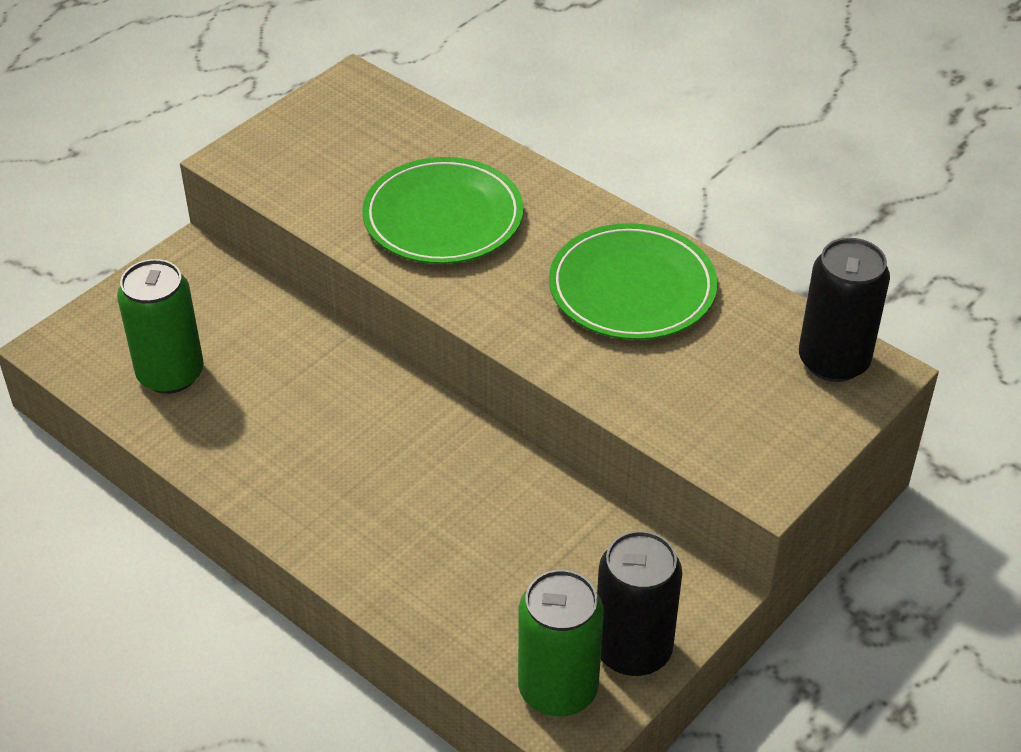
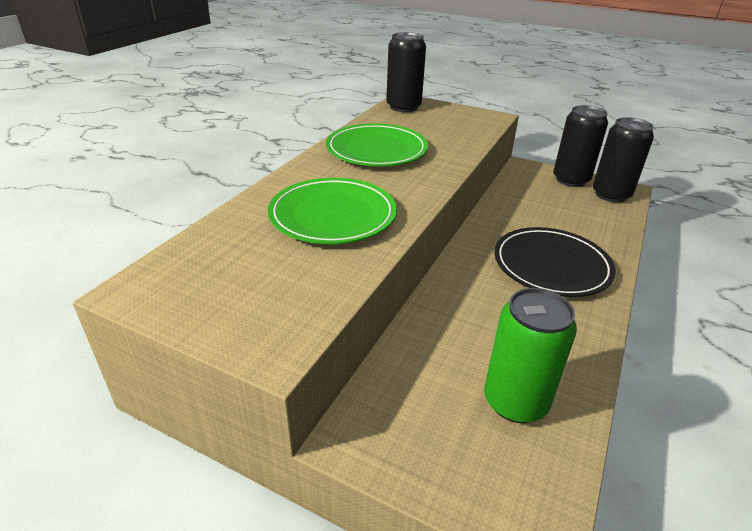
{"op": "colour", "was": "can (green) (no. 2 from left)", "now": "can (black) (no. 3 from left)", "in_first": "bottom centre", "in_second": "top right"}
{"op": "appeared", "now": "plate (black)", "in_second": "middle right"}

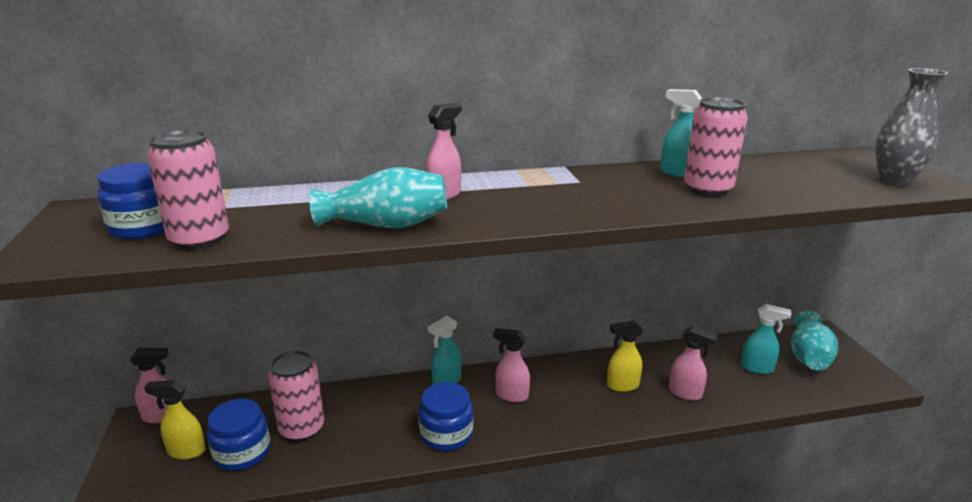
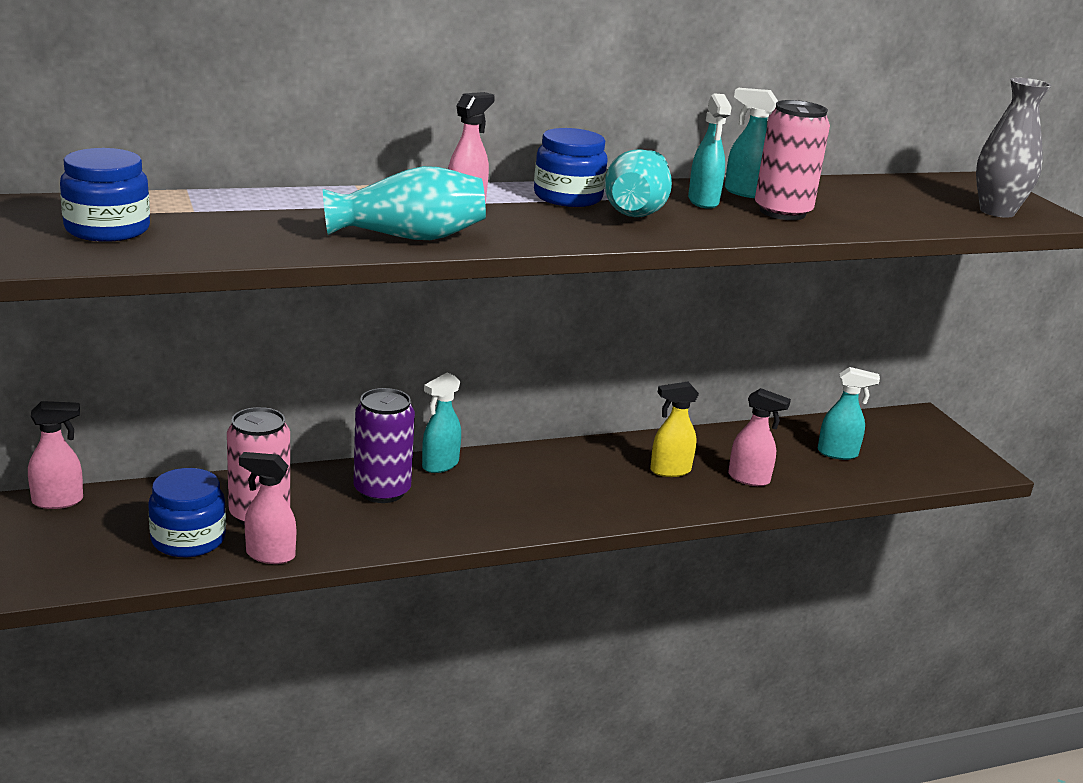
{"op": "missing", "was": "can (pink) (no. 1 from left)", "in_first": "middle left"}
{"op": "relocated", "was": "vase (turquoise) (no. 2 from left)", "in_first": "bottom right", "in_second": "top centre"}
{"op": "relocated", "was": "spray bottle (pink) (no. 3 from left in the first image)", "now": "spray bottle (pink) (no. 2 from left)", "in_first": "bottom centre", "in_second": "middle left"}
{"op": "missing", "was": "spray bottle (yellow) (no. 1 from left)", "in_first": "bottom left"}
{"op": "relocated", "was": "jar (blue) (no. 3 from left)", "in_first": "bottom centre", "in_second": "top centre"}
{"op": "appeared", "now": "spray bottle (turquoise) (no. 2 from left)", "in_second": "top centre"}
{"op": "appeared", "now": "can (purple)", "in_second": "centre"}

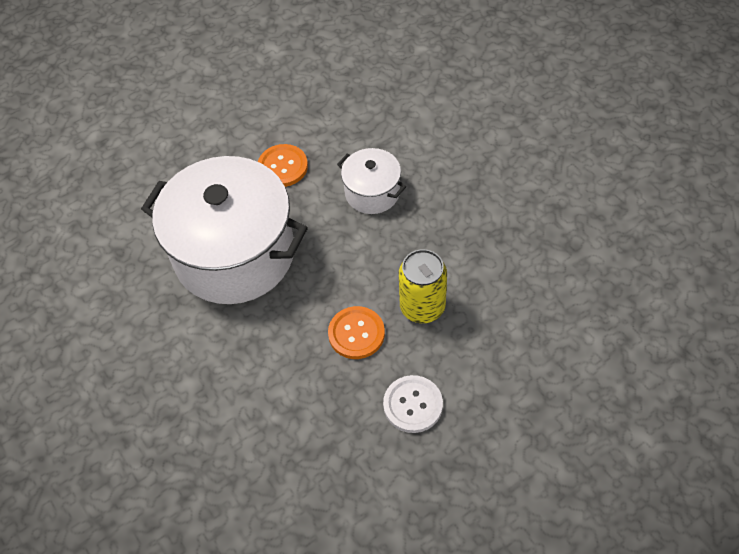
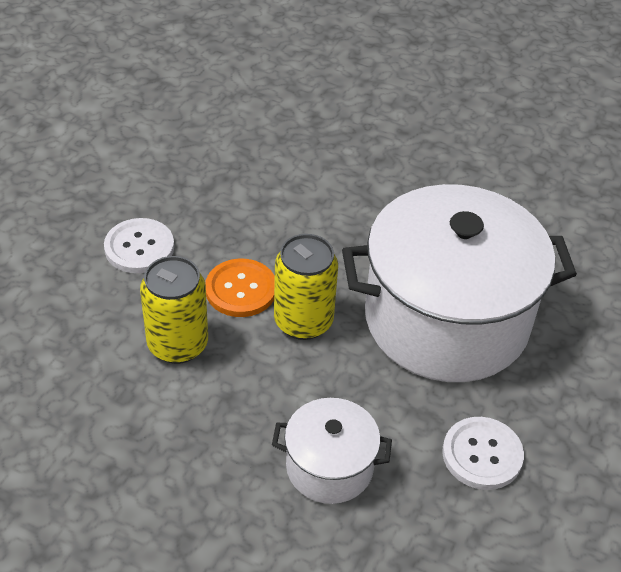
{"op": "colour", "was": "button (orange) (no. 1 from left)", "now": "button (white) (no. 2 from left)", "in_first": "top centre", "in_second": "bottom right"}
{"op": "appeared", "now": "can (yellow) (no. 2 from left)", "in_second": "centre"}

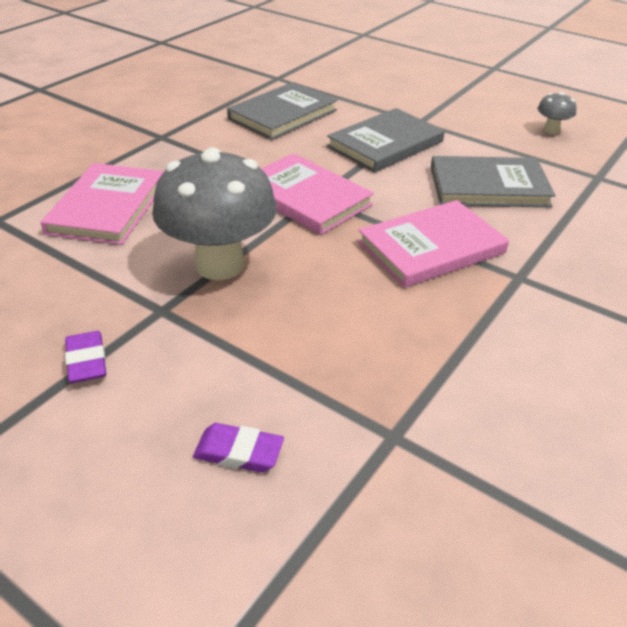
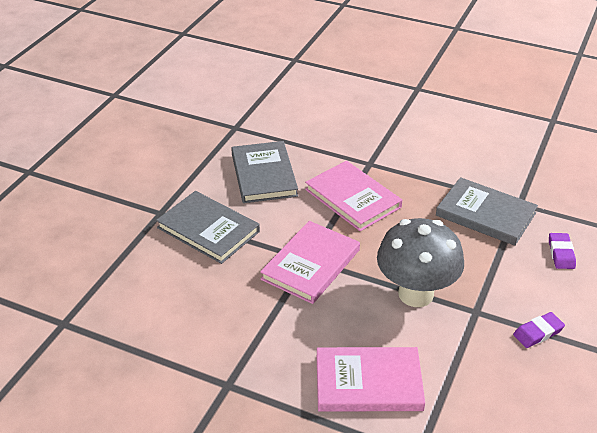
{"op": "relocated", "was": "book (grey) (no. 1 from left in the first image)", "now": "book (grey) (no. 3 from left)", "in_first": "top centre", "in_second": "middle right"}
{"op": "missing", "was": "mushroom (grey) (no. 2 from left)", "in_first": "top right"}

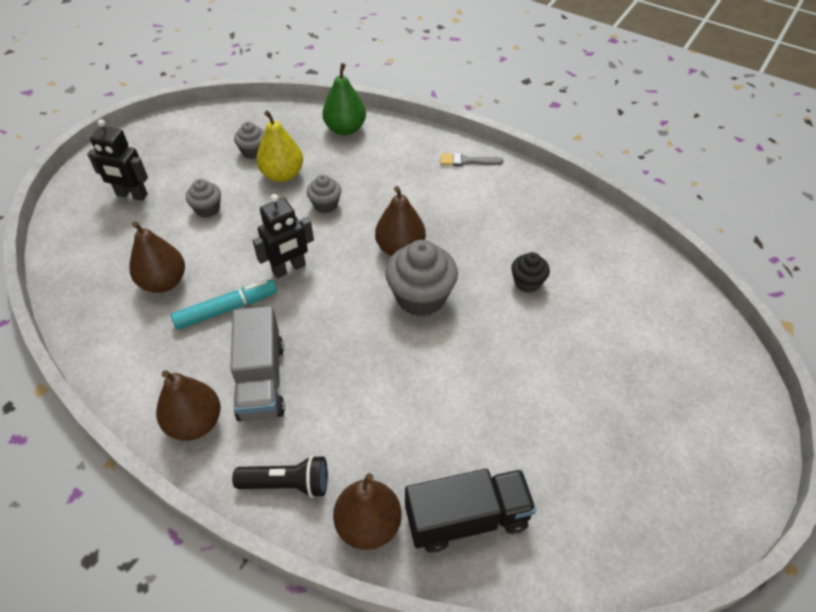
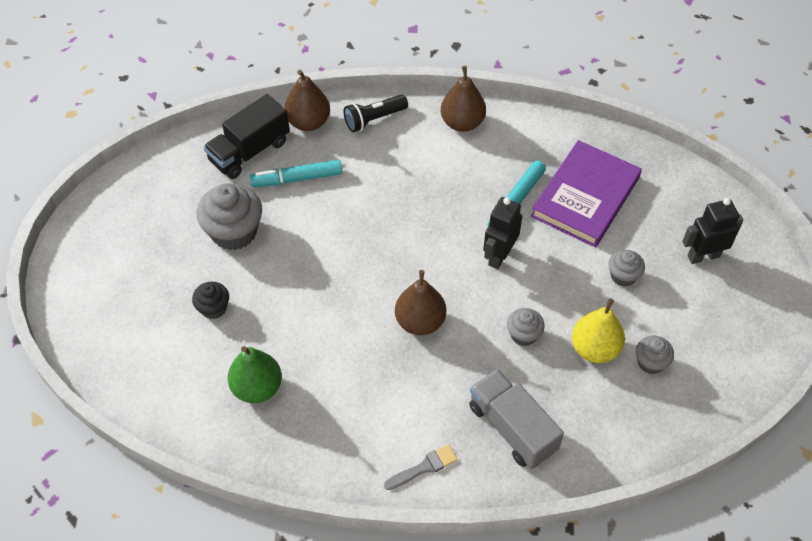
{"op": "relocated", "was": "pear (green)", "in_first": "top centre", "in_second": "bottom left"}
{"op": "exchanged", "was": "pear (brown) (no. 1 from left)", "now": "book (purple)", "in_first": "middle left", "in_second": "middle right"}
{"op": "relocated", "was": "cupcake (grey) (no. 4 from left in the first image)", "now": "cupcake (grey) (no. 1 from left)", "in_first": "centre", "in_second": "middle left"}
{"op": "relocated", "was": "cupcake (black)", "in_first": "centre", "in_second": "middle left"}
{"op": "relocated", "was": "truck (grey)", "in_first": "middle left", "in_second": "bottom centre"}
{"op": "appeared", "now": "marker (turquoise) (no. 1 from left)", "in_second": "top centre"}

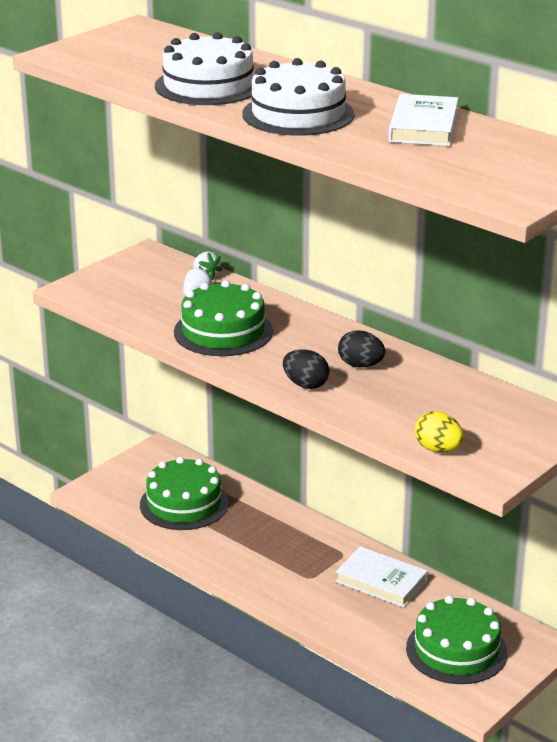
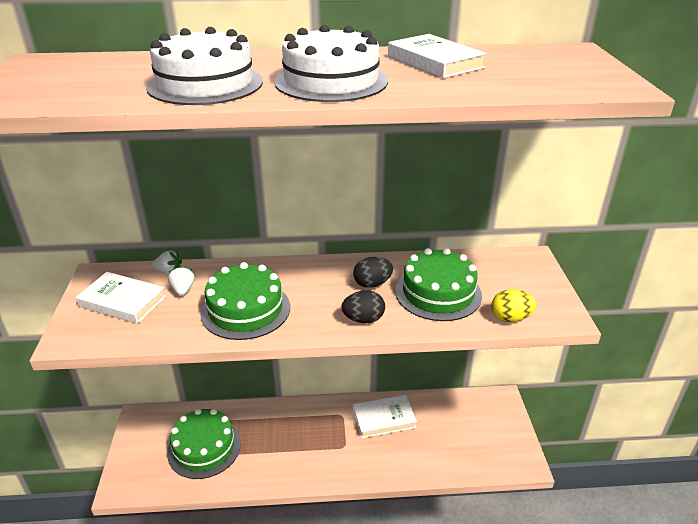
{"op": "relocated", "was": "cake (green) (no. 3 from left)", "in_first": "bottom right", "in_second": "centre"}
{"op": "appeared", "now": "book (white) (no. 1 from left)", "in_second": "middle left"}

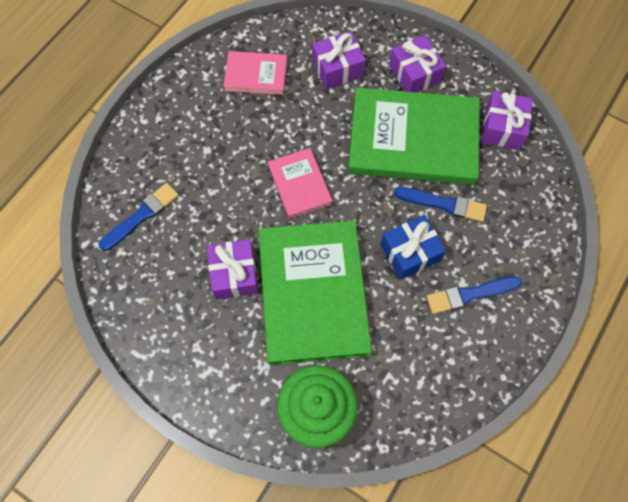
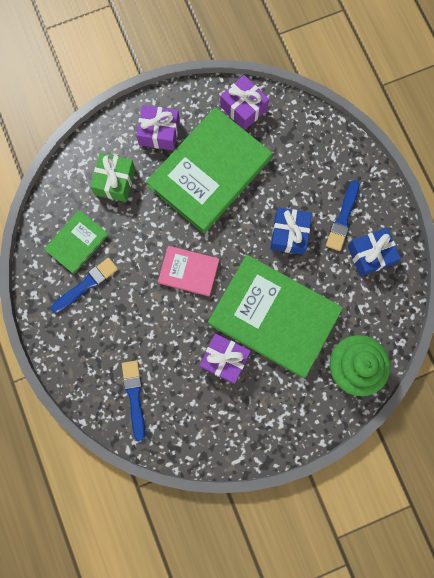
{"op": "colour", "was": "gift (purple) (no. 2 from left)", "now": "gift (green)", "in_first": "top centre", "in_second": "top left"}
{"op": "colour", "was": "book (pink) (no. 1 from left)", "now": "book (green) (no. 1 from left)", "in_first": "top centre", "in_second": "middle left"}
{"op": "relocated", "was": "brush (blue) (no. 2 from left in the first image)", "now": "brush (blue) (no. 1 from left)", "in_first": "middle right", "in_second": "middle left"}
{"op": "appeared", "now": "gift (blue) (no. 2 from left)", "in_second": "middle right"}

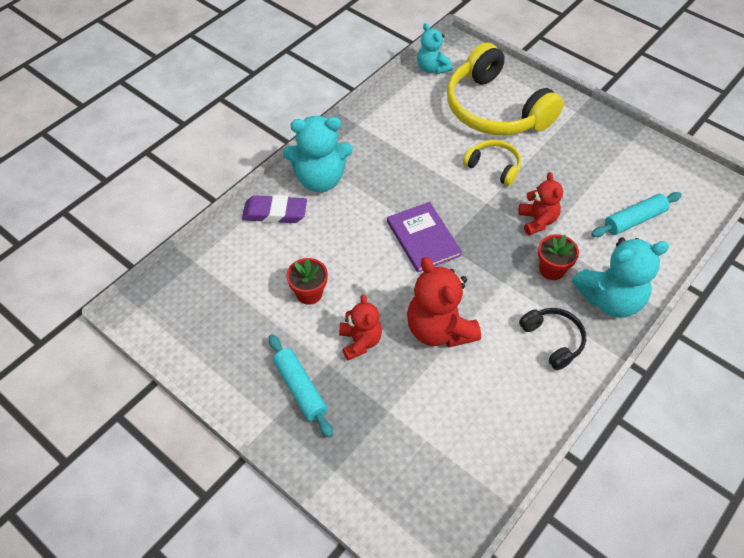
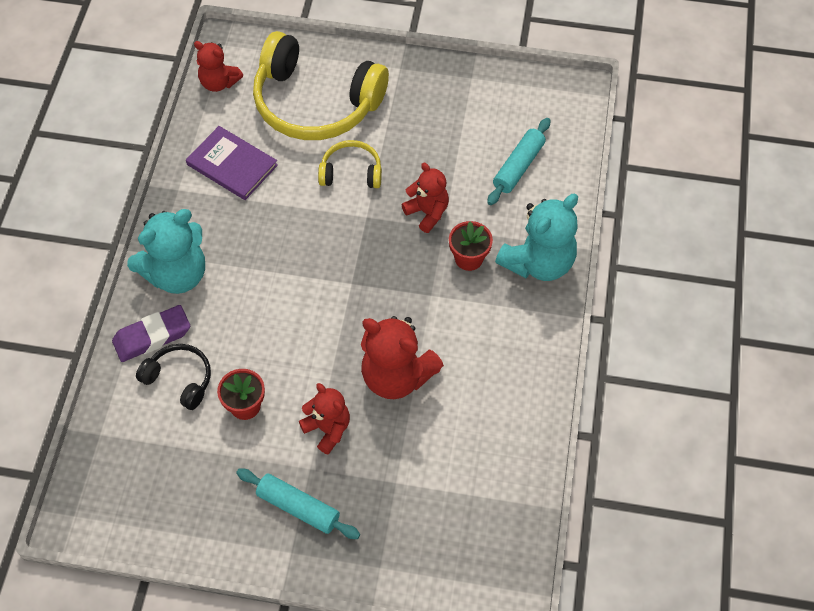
{"op": "colour", "was": "teddy bear (turquoise) (no. 2 from left)", "now": "teddy bear (red) (no. 1 from left)", "in_first": "top centre", "in_second": "top left"}
{"op": "relocated", "was": "book (purple)", "in_first": "centre", "in_second": "top left"}
{"op": "relocated", "was": "headphones (black)", "in_first": "middle right", "in_second": "middle left"}

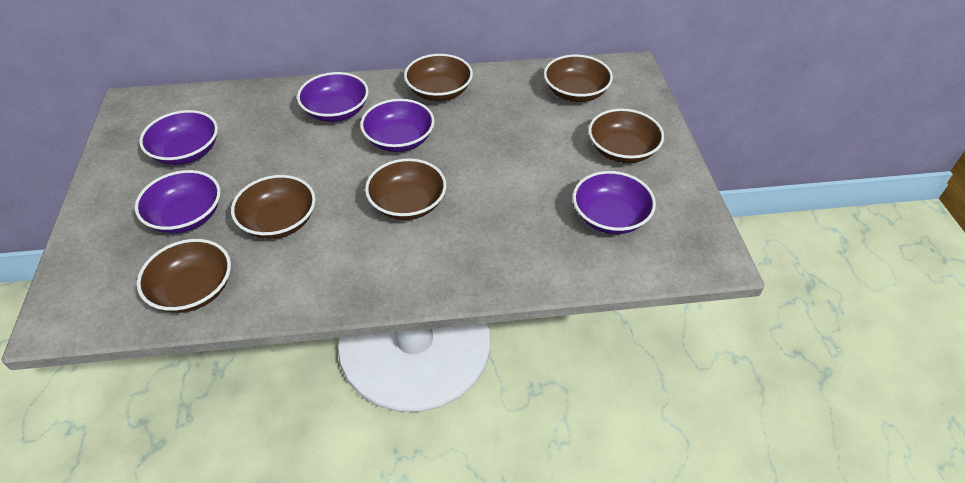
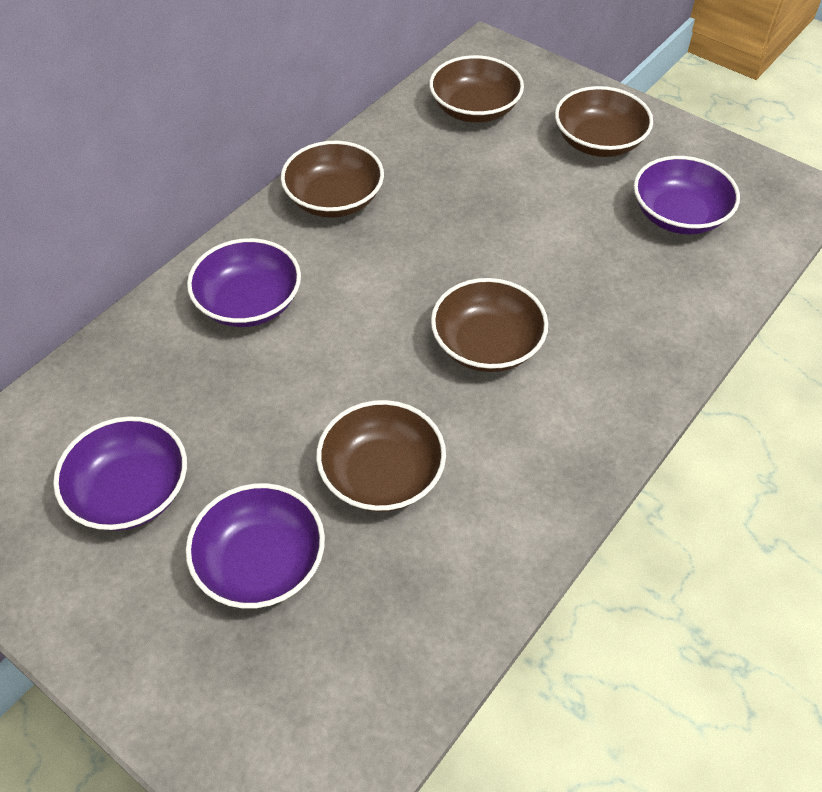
{"op": "missing", "was": "bowl (purple) (no. 4 from left)", "in_first": "top centre"}
{"op": "missing", "was": "bowl (brown) (no. 1 from left)", "in_first": "middle left"}

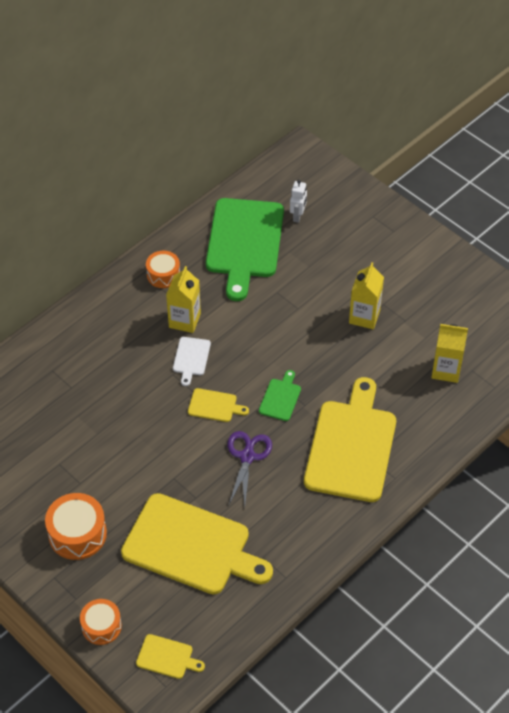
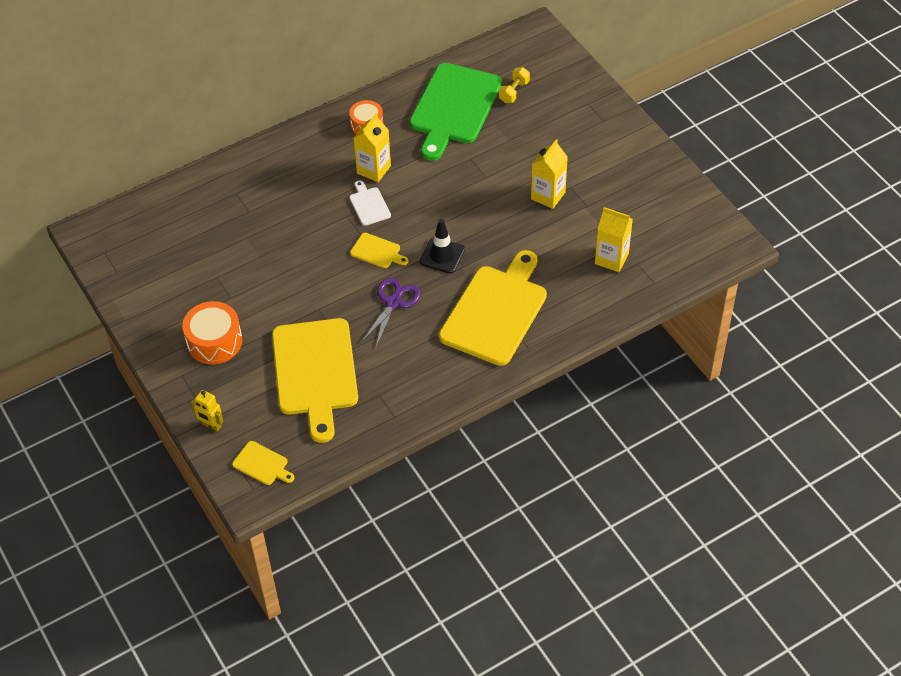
{"op": "exchanged", "was": "robot (white)", "now": "dumbbell (yellow)", "in_first": "top centre", "in_second": "top centre"}
{"op": "spun", "was": "cutting board (white)", "in_first": "centre", "in_second": "top centre", "clockwise": 135}
{"op": "exchanged", "was": "cutting board (green) (no. 2 from left)", "now": "traffic cone (black)", "in_first": "centre", "in_second": "centre"}
{"op": "spun", "was": "cutting board (yellow) (no. 2 from left)", "in_first": "bottom centre", "in_second": "centre", "clockwise": 45}
{"op": "exchanged", "was": "drum (orange) (no. 2 from left)", "now": "robot (yellow)", "in_first": "bottom left", "in_second": "middle left"}

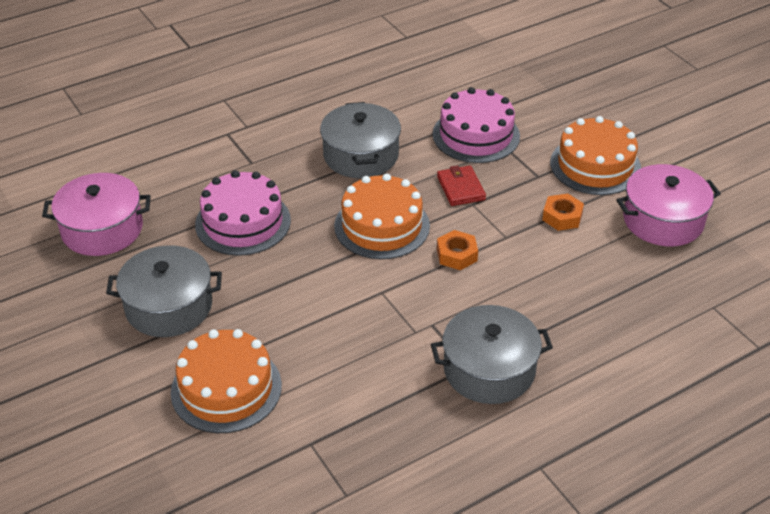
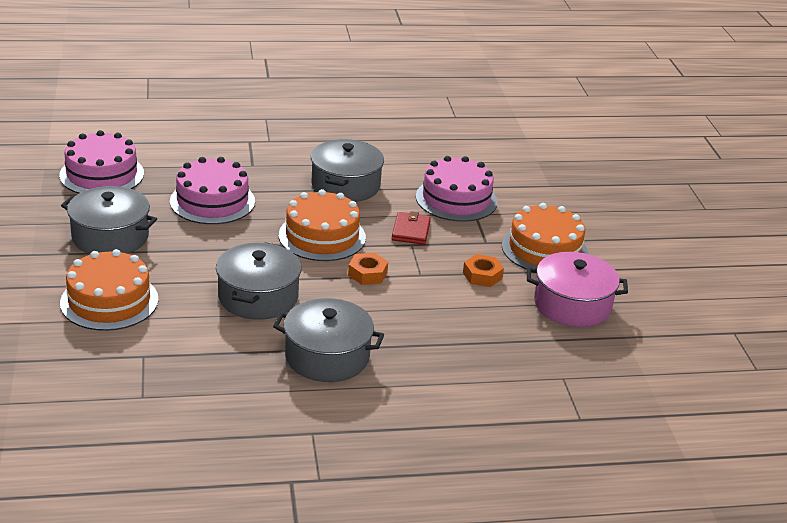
{"op": "exchanged", "was": "pot (pink) (no. 1 from left)", "now": "cake (pink) (no. 1 from left)", "in_first": "middle left", "in_second": "top left"}
{"op": "appeared", "now": "pot (grey) (no. 2 from left)", "in_second": "middle left"}

